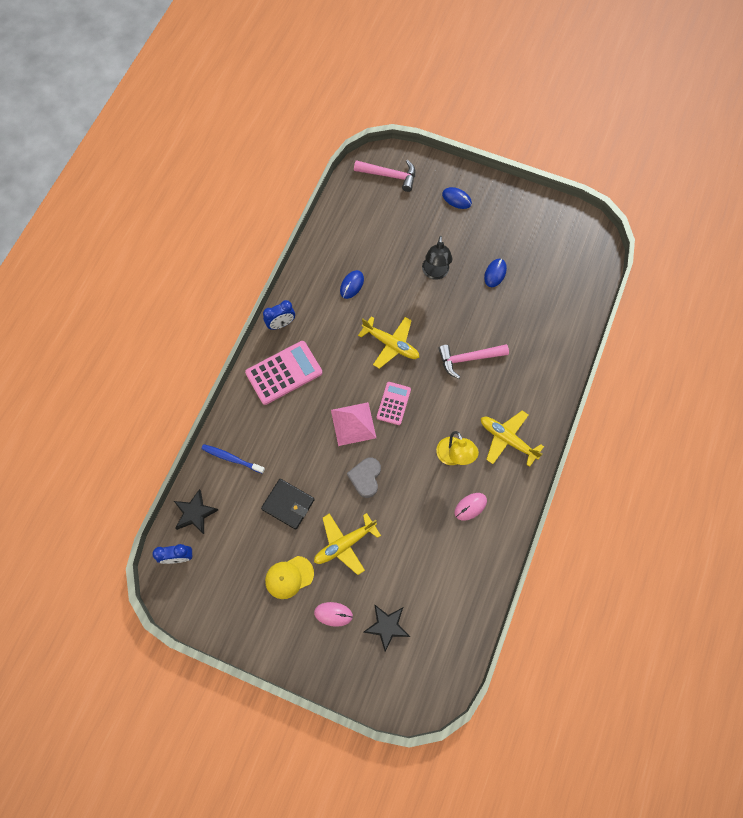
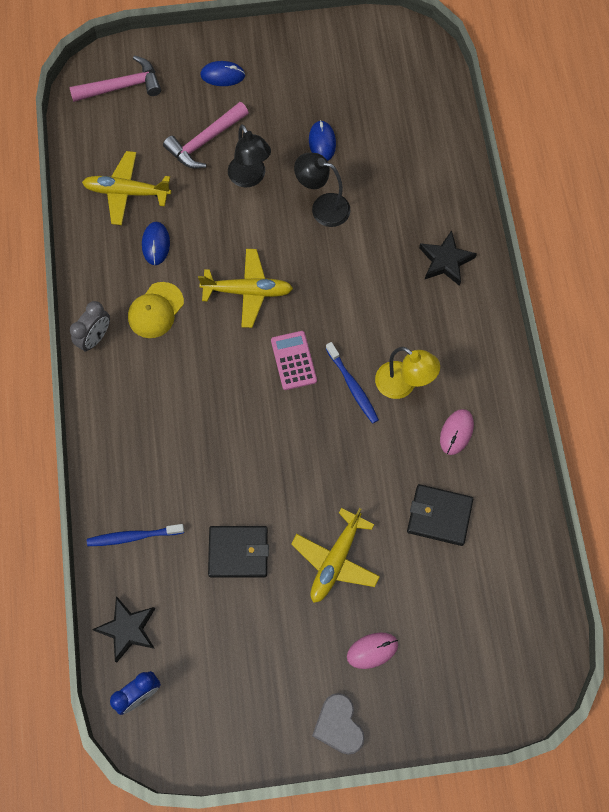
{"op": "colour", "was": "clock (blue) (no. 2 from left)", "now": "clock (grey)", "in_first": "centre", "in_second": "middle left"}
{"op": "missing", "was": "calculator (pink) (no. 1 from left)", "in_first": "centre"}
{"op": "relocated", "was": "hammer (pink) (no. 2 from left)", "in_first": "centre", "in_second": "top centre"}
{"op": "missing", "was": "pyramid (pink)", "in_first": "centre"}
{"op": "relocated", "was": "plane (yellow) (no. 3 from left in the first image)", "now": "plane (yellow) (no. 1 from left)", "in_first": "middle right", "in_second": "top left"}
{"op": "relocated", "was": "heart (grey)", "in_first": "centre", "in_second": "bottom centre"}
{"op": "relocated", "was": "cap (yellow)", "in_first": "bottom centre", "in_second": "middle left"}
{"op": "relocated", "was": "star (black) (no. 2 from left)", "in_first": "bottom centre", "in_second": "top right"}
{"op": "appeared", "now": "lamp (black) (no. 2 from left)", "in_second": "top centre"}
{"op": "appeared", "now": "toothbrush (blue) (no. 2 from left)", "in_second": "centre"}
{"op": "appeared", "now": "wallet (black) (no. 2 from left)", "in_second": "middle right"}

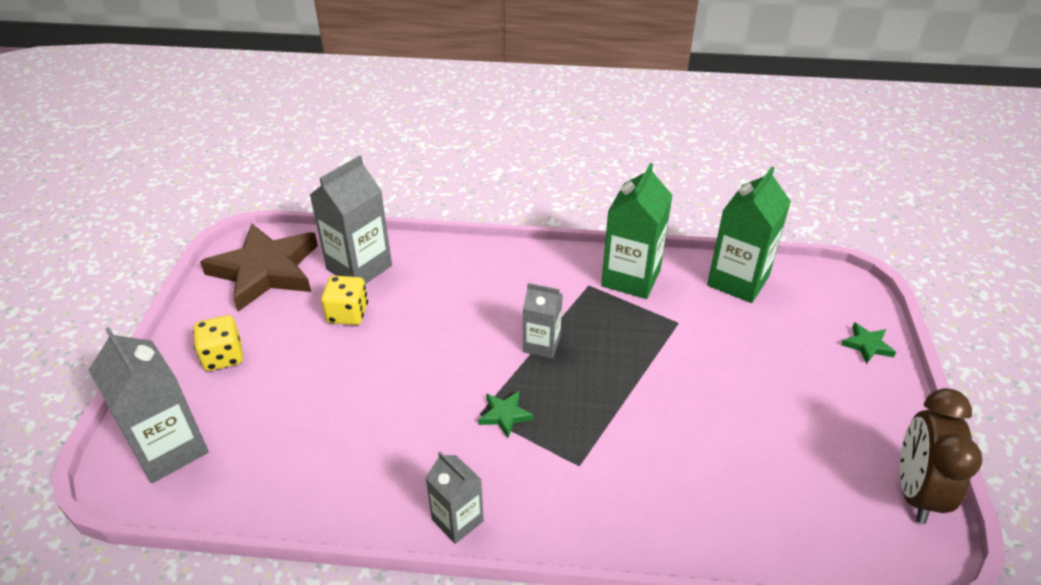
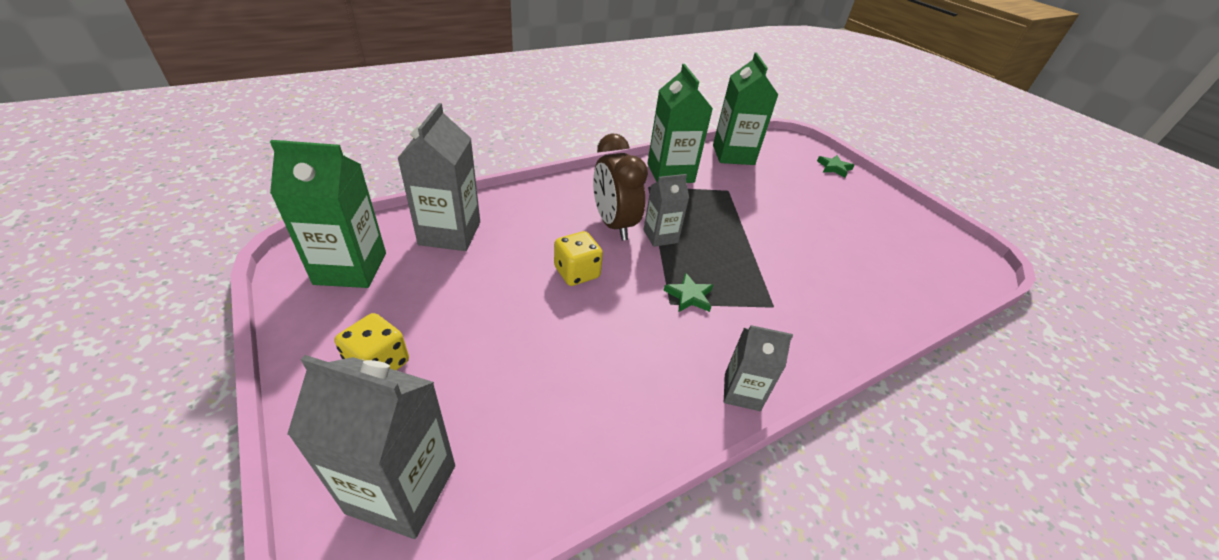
{"op": "exchanged", "was": "star (brown)", "now": "carton (green) (no. 1 from left)", "in_first": "middle left", "in_second": "middle left"}
{"op": "relocated", "was": "dice (yellow) (no. 2 from left)", "in_first": "middle left", "in_second": "centre"}
{"op": "relocated", "was": "clock (brown)", "in_first": "bottom right", "in_second": "top centre"}

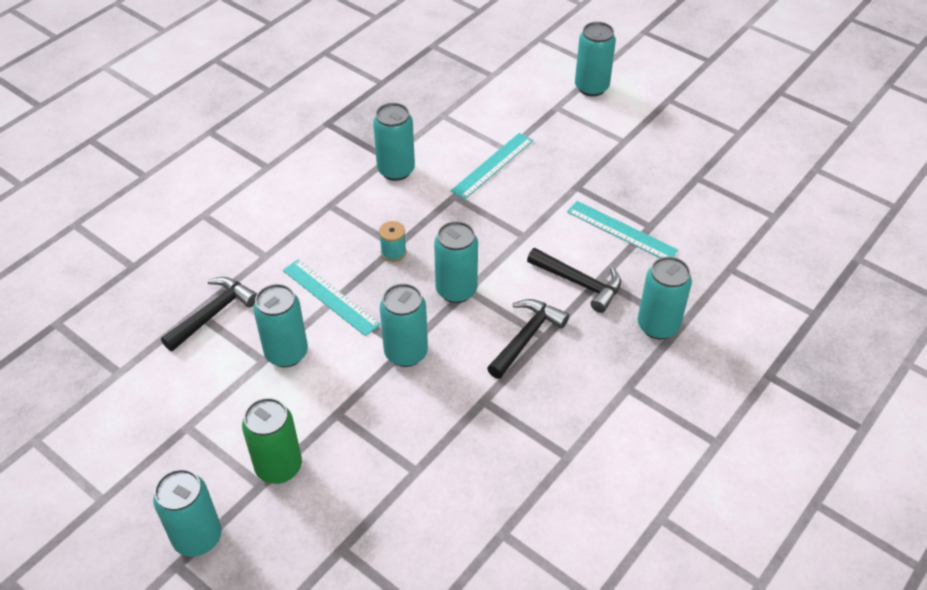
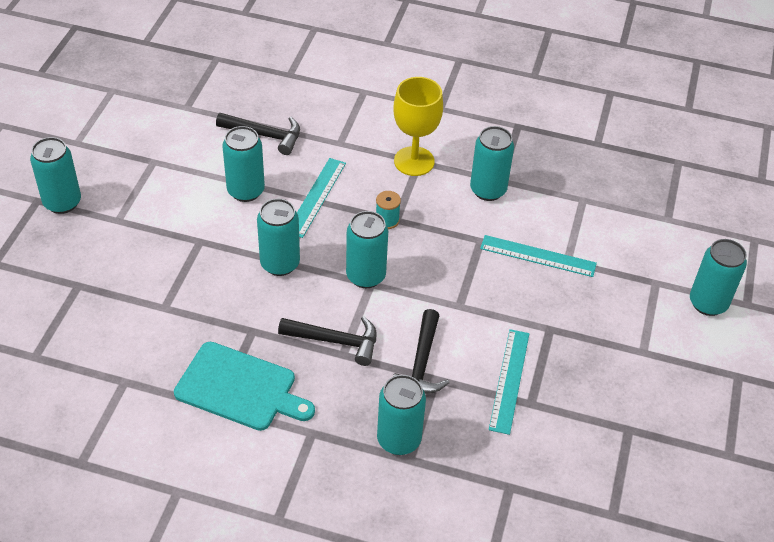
{"op": "missing", "was": "can (green)", "in_first": "bottom left"}
{"op": "appeared", "now": "goblet (yellow)", "in_second": "top centre"}
{"op": "appeared", "now": "cutting board (turquoise)", "in_second": "bottom left"}

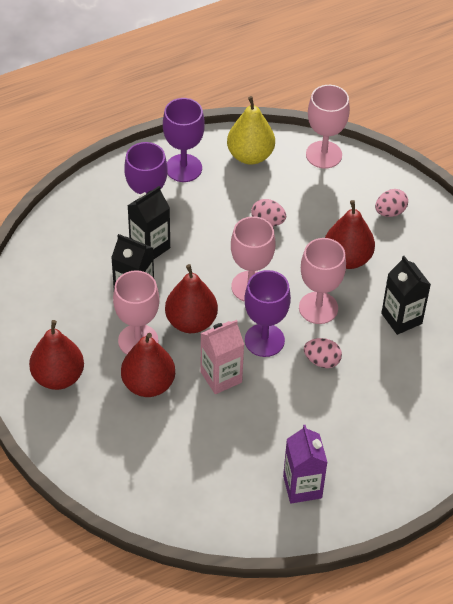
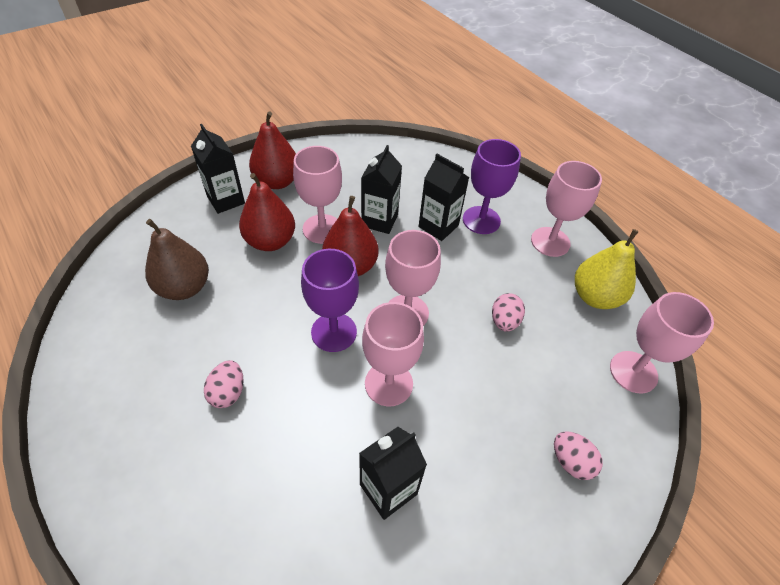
{"op": "colour", "was": "goblet (purple) (no. 2 from left)", "now": "goblet (pink) (no. 4 from left)", "in_first": "top centre", "in_second": "middle right"}
{"op": "missing", "was": "pear (red) (no. 4 from left)", "in_first": "middle right"}
{"op": "missing", "was": "carton (pink)", "in_first": "centre"}
{"op": "relocated", "was": "egg (pink) (no. 2 from left in the first image)", "now": "egg (pink) (no. 1 from left)", "in_first": "middle right", "in_second": "middle left"}
{"op": "missing", "was": "carton (purple)", "in_first": "bottom right"}
{"op": "appeared", "now": "carton (black) (no. 1 from left)", "in_second": "top left"}
{"op": "appeared", "now": "pear (brown)", "in_second": "middle left"}

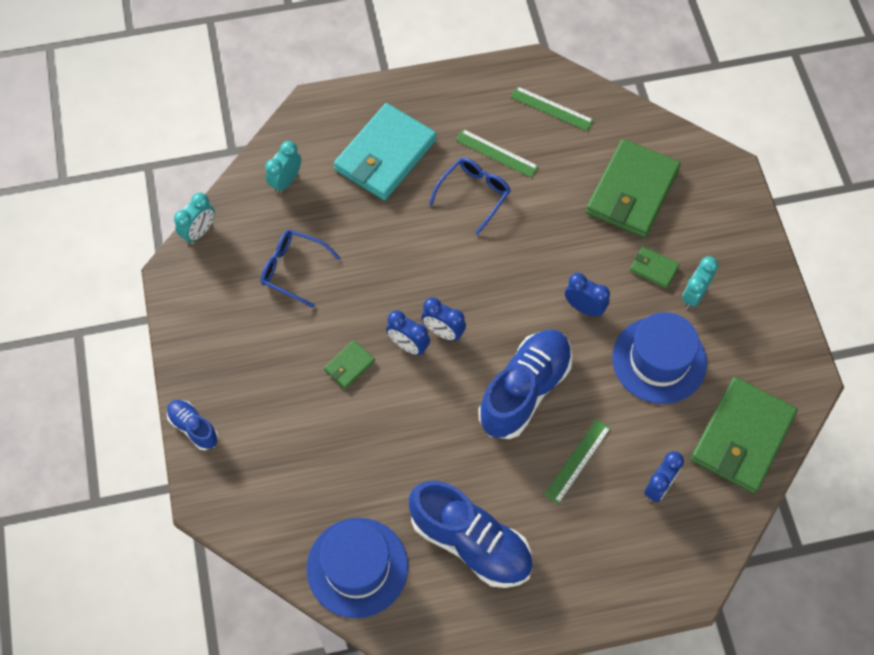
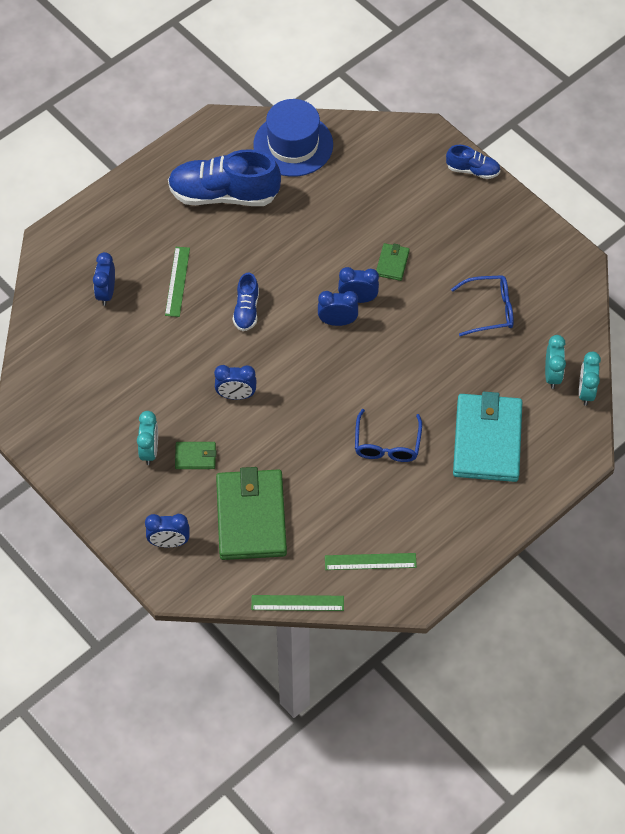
{"op": "relocated", "was": "ruler (green) (no. 1 from left in the first image)", "now": "ruler (green) (no. 2 from left)", "in_first": "top centre", "in_second": "bottom centre"}
{"op": "relocated", "was": "clock (turquoise) (no. 1 from left in the first image)", "now": "clock (turquoise) (no. 3 from left)", "in_first": "top left", "in_second": "middle right"}
{"op": "missing", "was": "hat (blue) (no. 2 from left)", "in_first": "middle right"}
{"op": "size", "was": "shoe (blue) (no. 3 from left in the first image)", "in_first": "centre", "in_second": "centre", "ratio": 0.5}
{"op": "missing", "was": "wallet (green) (no. 4 from left)", "in_first": "middle right"}
{"op": "appeared", "now": "clock (blue) (no. 2 from left)", "in_second": "middle left"}

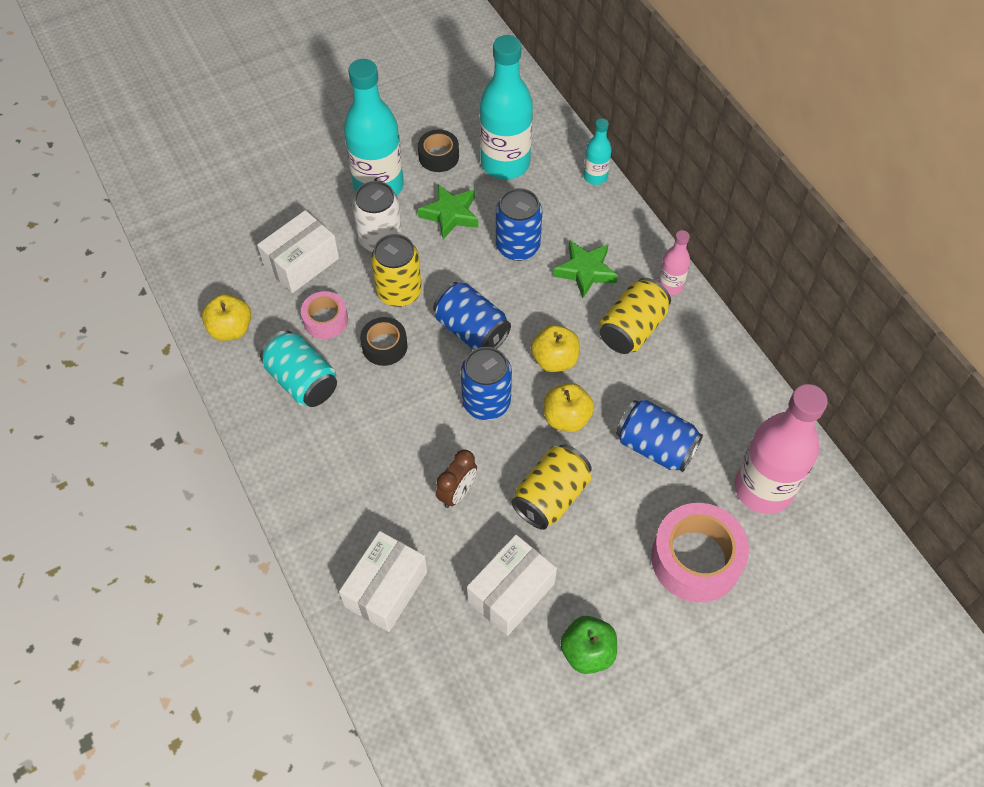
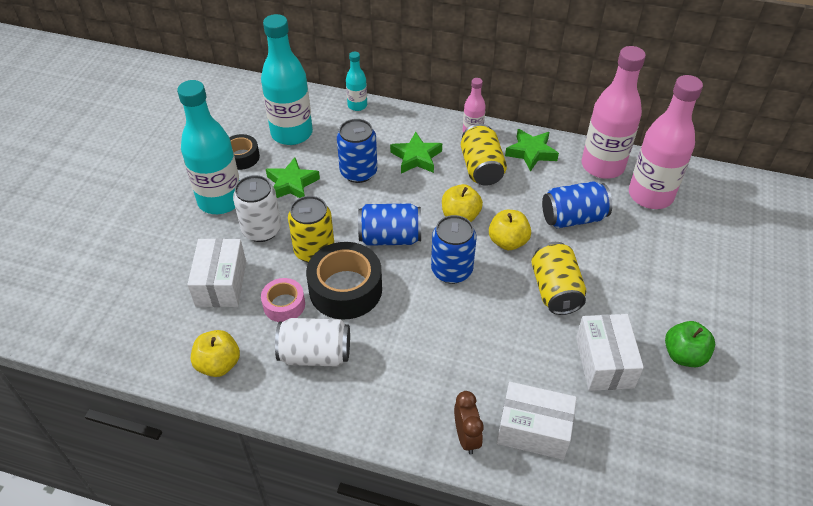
{"op": "size", "was": "tape (black) (no. 1 from left in the first image)", "in_first": "centre", "in_second": "centre", "ratio": 1.78}
{"op": "colour", "was": "can (turquoise)", "now": "can (white) (no. 2 from left)", "in_first": "middle left", "in_second": "bottom centre"}
{"op": "relocated", "was": "clock (brown)", "in_first": "centre", "in_second": "bottom centre"}
{"op": "missing", "was": "tape (pink) (no. 2 from left)", "in_first": "bottom right"}
{"op": "spun", "was": "box (white) (no. 2 from left)", "in_first": "bottom centre", "in_second": "bottom centre", "clockwise": -60}
{"op": "appeared", "now": "bottle (pink) (no. 2 from left)", "in_second": "top right"}
{"op": "appeared", "now": "star (green) (no. 3 from left)", "in_second": "top centre"}

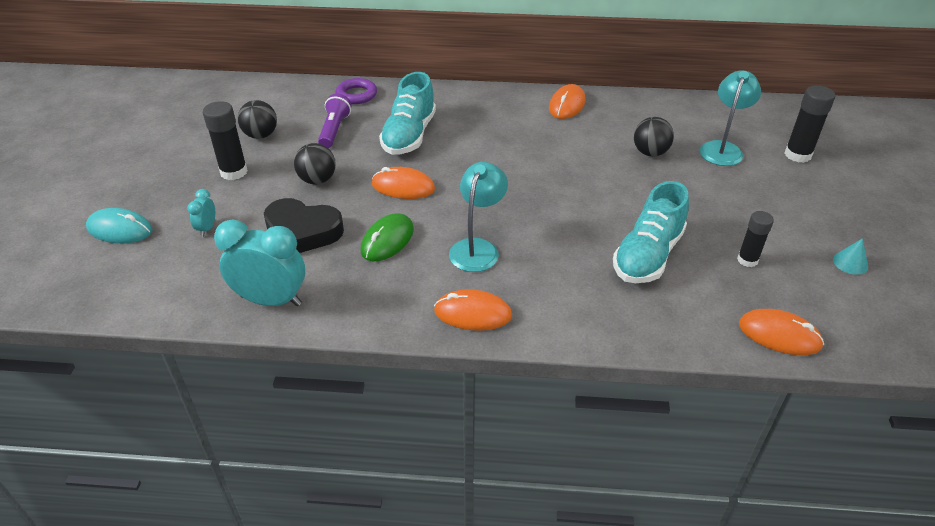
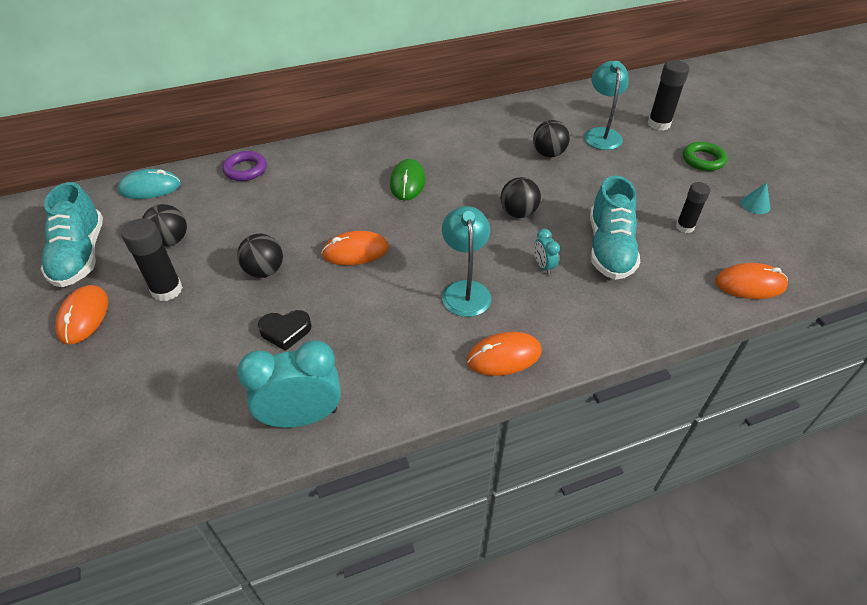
{"op": "relocated", "was": "shoe (turquoise) (no. 1 from left)", "in_first": "top centre", "in_second": "middle left"}
{"op": "relocated", "was": "mouse (orange) (no. 3 from left in the first image)", "now": "mouse (orange) (no. 1 from left)", "in_first": "top centre", "in_second": "middle left"}
{"op": "missing", "was": "flashlight (purple)", "in_first": "top centre"}
{"op": "relocated", "was": "clock (turquoise) (no. 1 from left in the first image)", "now": "clock (turquoise) (no. 2 from left)", "in_first": "middle left", "in_second": "centre"}
{"op": "size", "was": "heart (black)", "in_first": "middle left", "in_second": "middle left", "ratio": 0.59}
{"op": "relocated", "was": "mouse (turquoise)", "in_first": "middle left", "in_second": "top left"}
{"op": "relocated", "was": "mouse (green)", "in_first": "centre", "in_second": "top centre"}
{"op": "appeared", "now": "ring (green)", "in_second": "top right"}
{"op": "appeared", "now": "ball (black) (no. 3 from left)", "in_second": "top centre"}

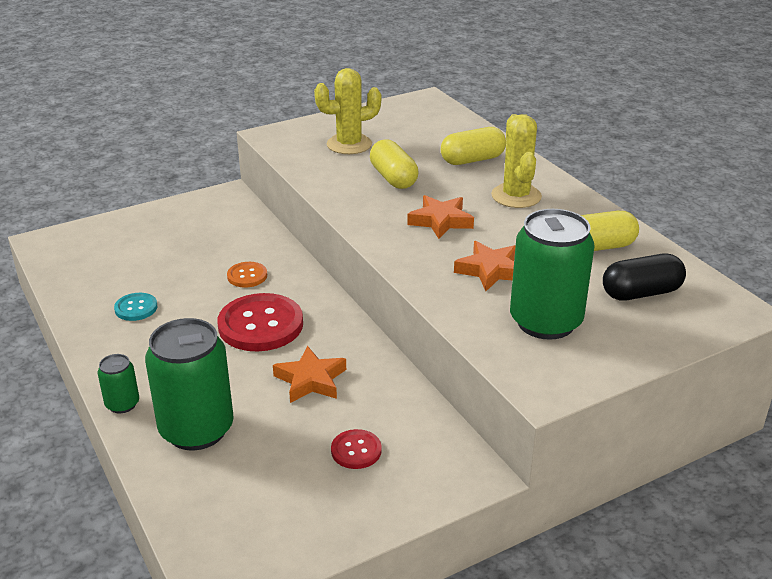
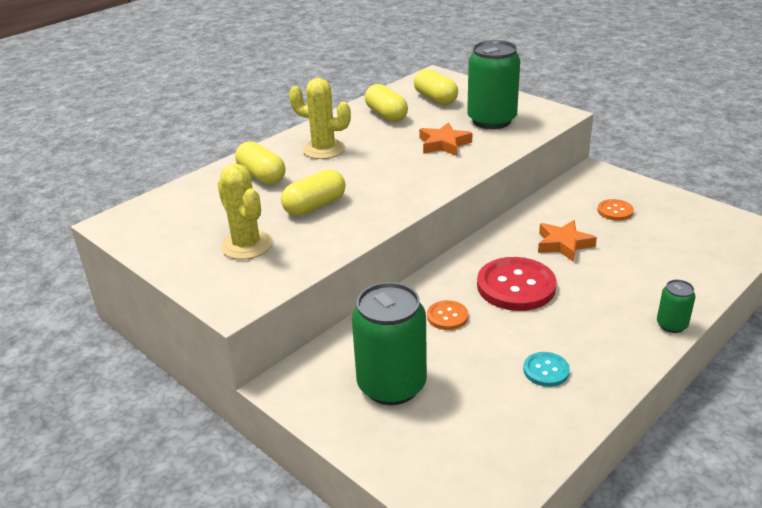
{"op": "spun", "was": "cactus (yellow) (no. 2 from left)", "in_first": "top right", "in_second": "top centre", "clockwise": 45}
{"op": "missing", "was": "star (orange) (no. 2 from left)", "in_first": "centre"}
{"op": "colour", "was": "capsule (black)", "now": "capsule (yellow) (no. 4 from left)", "in_first": "middle right", "in_second": "top centre"}
{"op": "relocated", "was": "can (green) (no. 2 from left in the first image)", "now": "can (green) (no. 1 from left)", "in_first": "middle left", "in_second": "bottom centre"}
{"op": "colour", "was": "button (red) (no. 2 from left)", "now": "button (orange) (no. 2 from left)", "in_first": "bottom centre", "in_second": "middle right"}

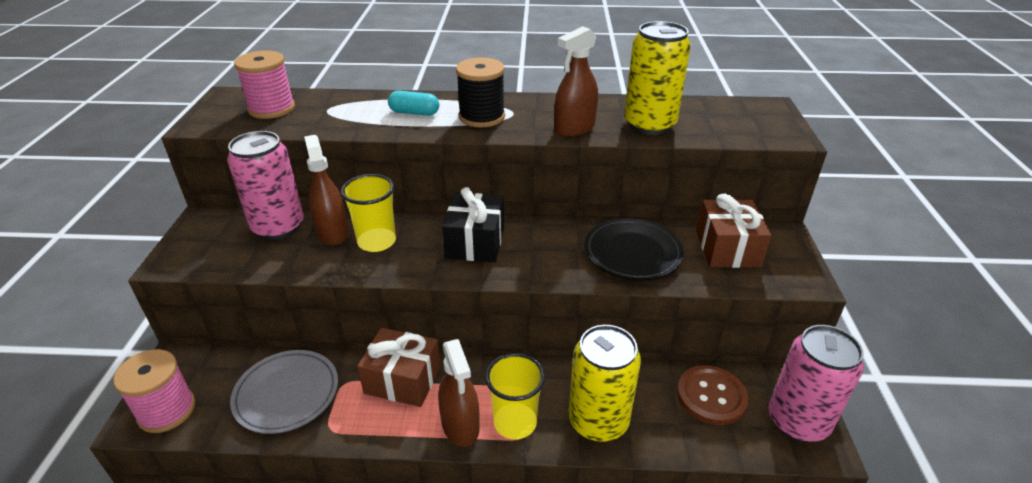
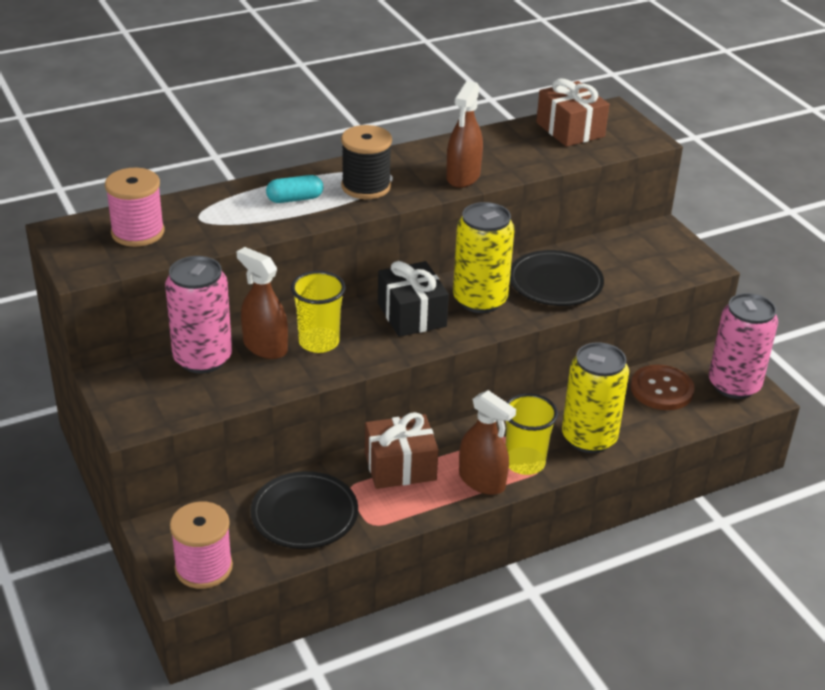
{"op": "relocated", "was": "can (yellow) (no. 2 from left in the first image)", "now": "can (yellow) (no. 1 from left)", "in_first": "top centre", "in_second": "centre"}
{"op": "relocated", "was": "gift (brown) (no. 2 from left)", "in_first": "middle right", "in_second": "top right"}
{"op": "colour", "was": "plate (grey)", "now": "plate (black) (no. 1 from left)", "in_first": "bottom left", "in_second": "bottom centre"}

